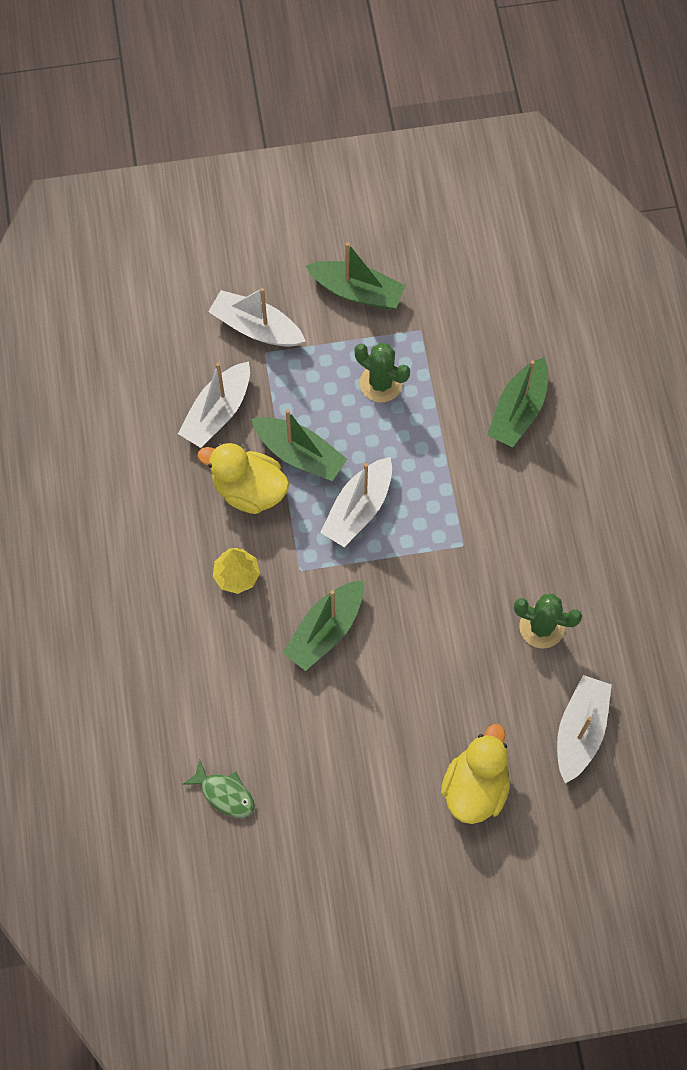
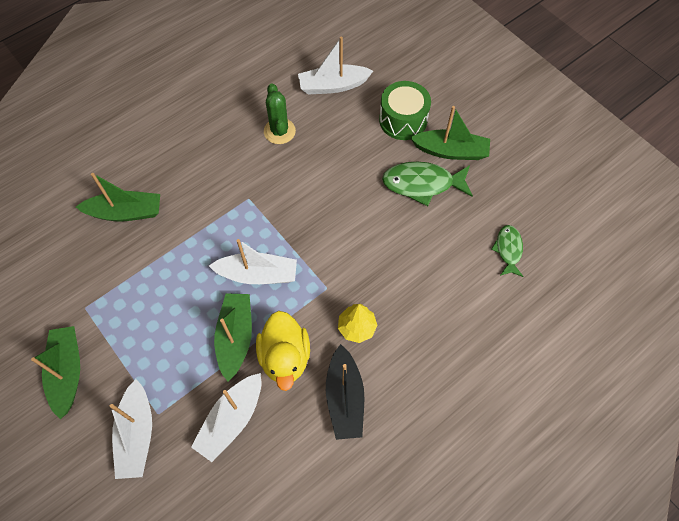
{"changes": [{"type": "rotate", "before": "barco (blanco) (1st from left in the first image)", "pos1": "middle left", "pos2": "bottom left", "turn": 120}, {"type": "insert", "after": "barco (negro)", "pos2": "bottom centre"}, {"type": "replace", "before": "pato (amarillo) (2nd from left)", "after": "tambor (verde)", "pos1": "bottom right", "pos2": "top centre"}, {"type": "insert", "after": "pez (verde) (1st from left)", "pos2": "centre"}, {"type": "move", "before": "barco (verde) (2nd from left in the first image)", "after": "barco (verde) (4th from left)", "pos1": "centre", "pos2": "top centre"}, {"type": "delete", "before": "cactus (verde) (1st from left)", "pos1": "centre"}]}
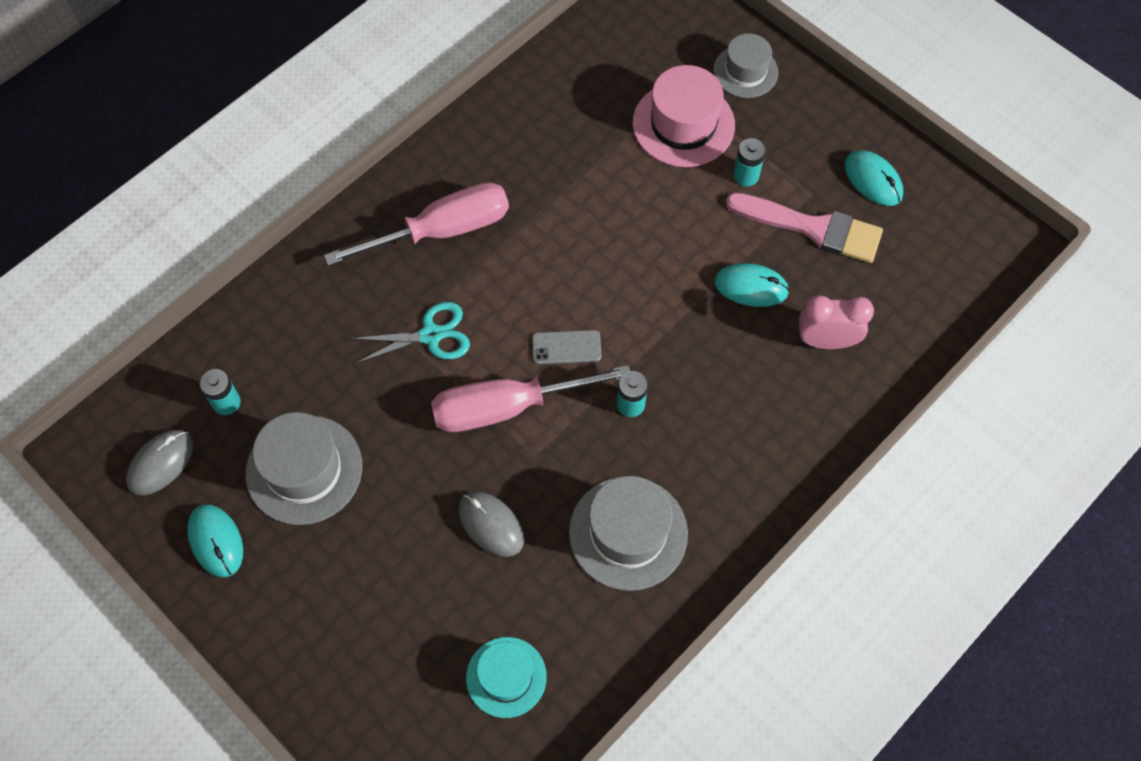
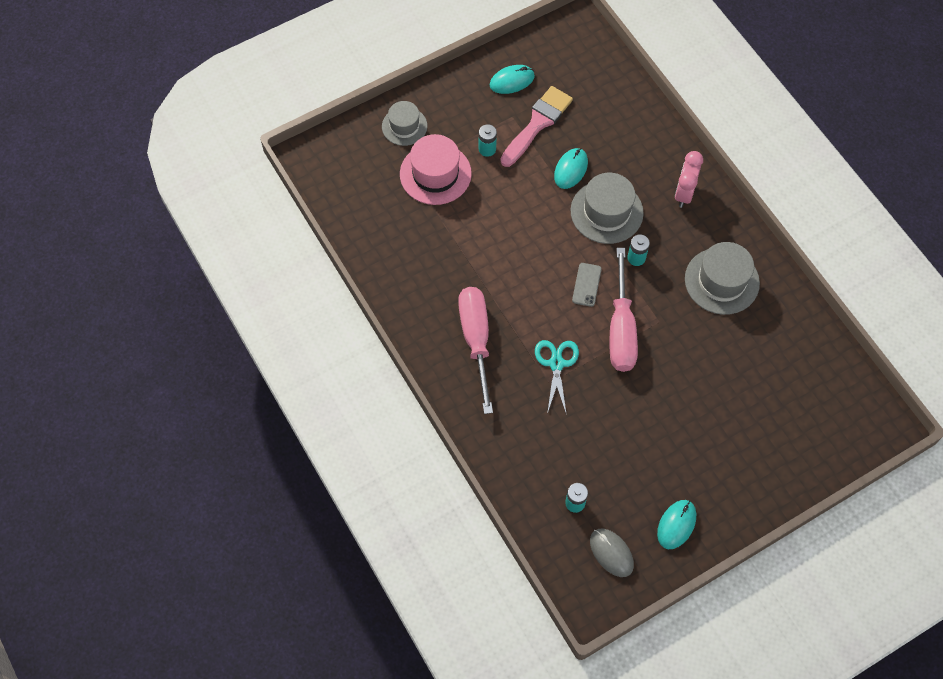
{"changes": [{"type": "move", "before": "sombrero (gris) (1st from left in the first image)", "after": "sombrero (gris) (2nd from left)", "pos1": "middle left", "pos2": "top centre"}, {"type": "rotate", "before": "ratón (turquesa) (1st from left in the first image)", "pos1": "bottom left", "pos2": "bottom right", "turn": -45}, {"type": "move", "before": "despertador (rosa)", "pos1": "middle right", "pos2": "top right"}, {"type": "delete", "before": "ratón (gris) (2nd from left)", "pos1": "bottom centre"}, {"type": "delete", "before": "sombrero (turquesa)", "pos1": "bottom centre"}]}
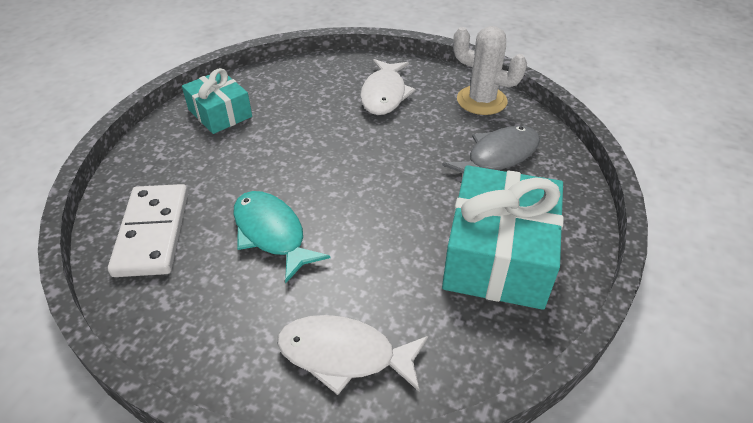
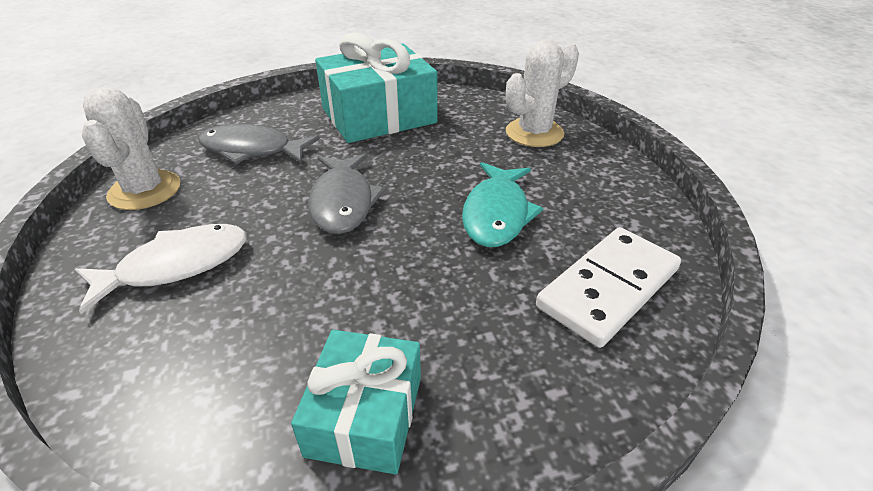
{"changes": [{"type": "insert", "after": "pez (gris) (2nd from left)", "pos2": "centre"}, {"type": "replace", "before": "pez (blanco) (1st from left)", "after": "cactus (blanco) (2nd from left)", "pos1": "bottom centre", "pos2": "top centre"}]}
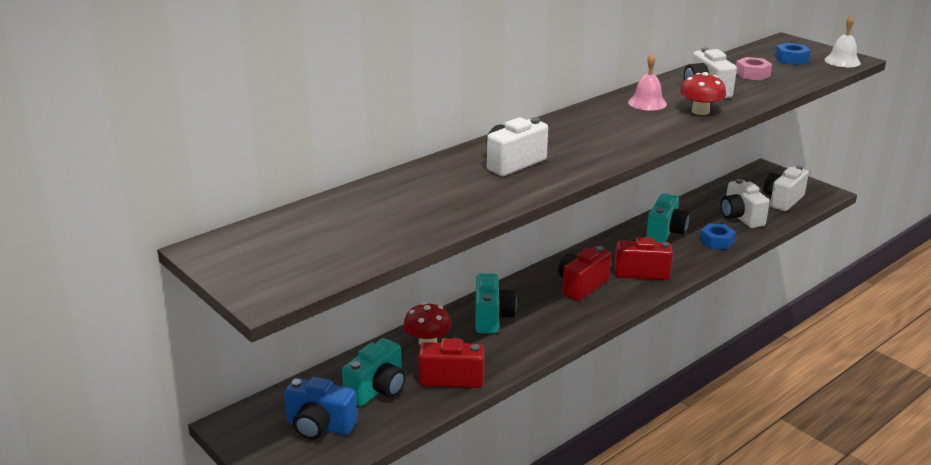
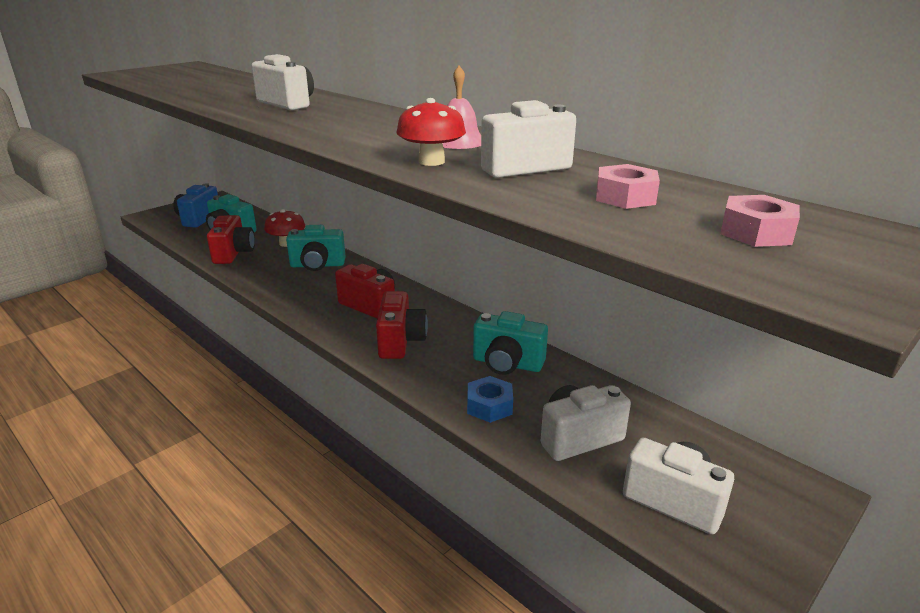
{"changes": [{"type": "recolor", "before": "tuerca (azul) (2nd from left)", "after": "tuerca (rosa) (2nd from left)", "pos1": "top right", "pos2": "middle right"}, {"type": "delete", "before": "campana (blanco)", "pos1": "top right"}]}
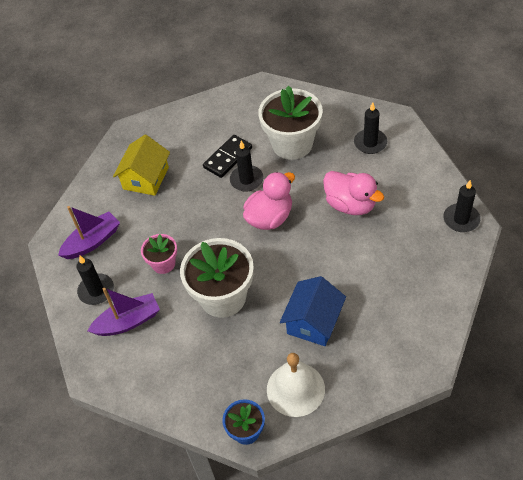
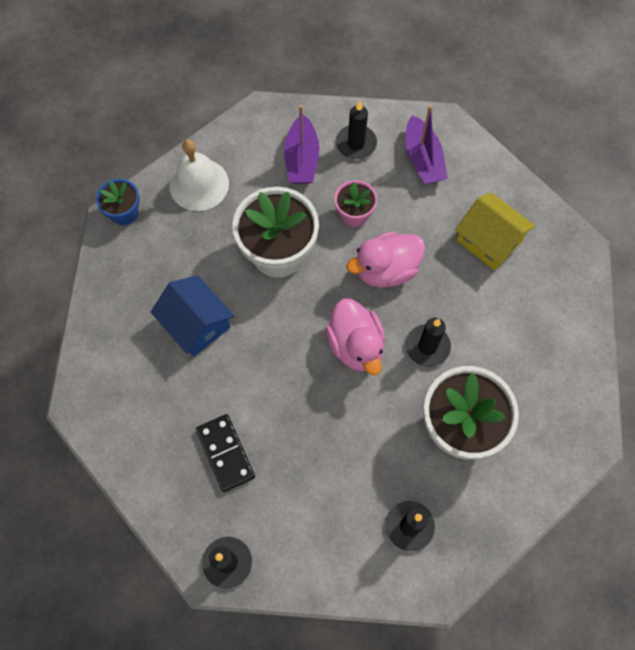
{"changes": [{"type": "move", "before": "campana (blanco)", "pos1": "bottom centre", "pos2": "top left"}, {"type": "move", "before": "ficha de dominó (negro)", "pos1": "top centre", "pos2": "bottom centre"}, {"type": "move", "before": "pato (rosa) (2nd from left)", "pos1": "middle right", "pos2": "centre"}]}
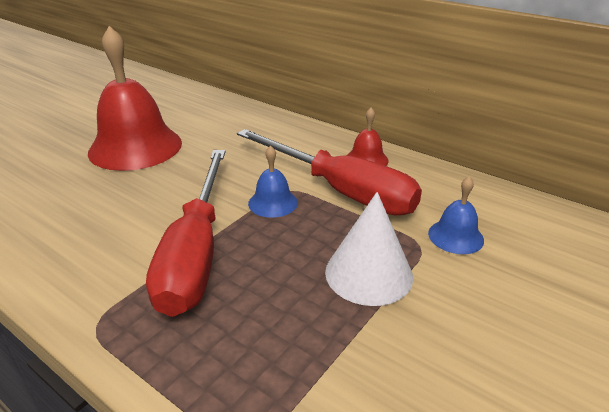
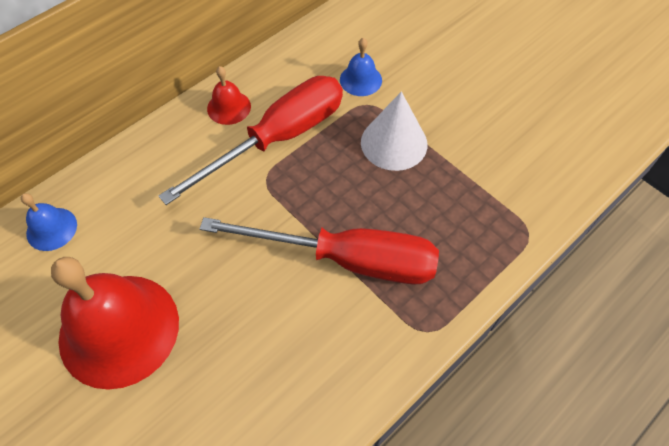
{"changes": [{"type": "move", "before": "campana (azul) (1st from left)", "pos1": "centre", "pos2": "middle left"}]}
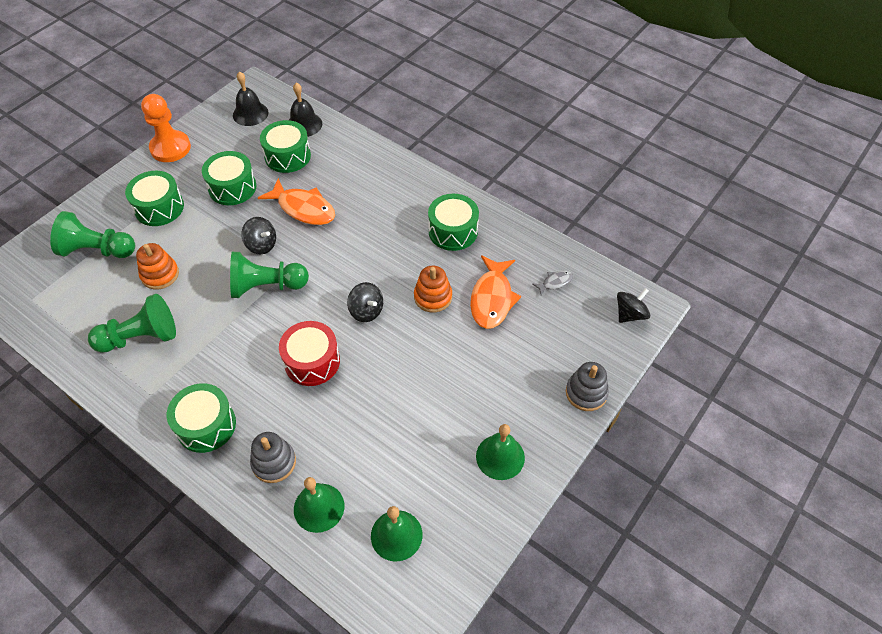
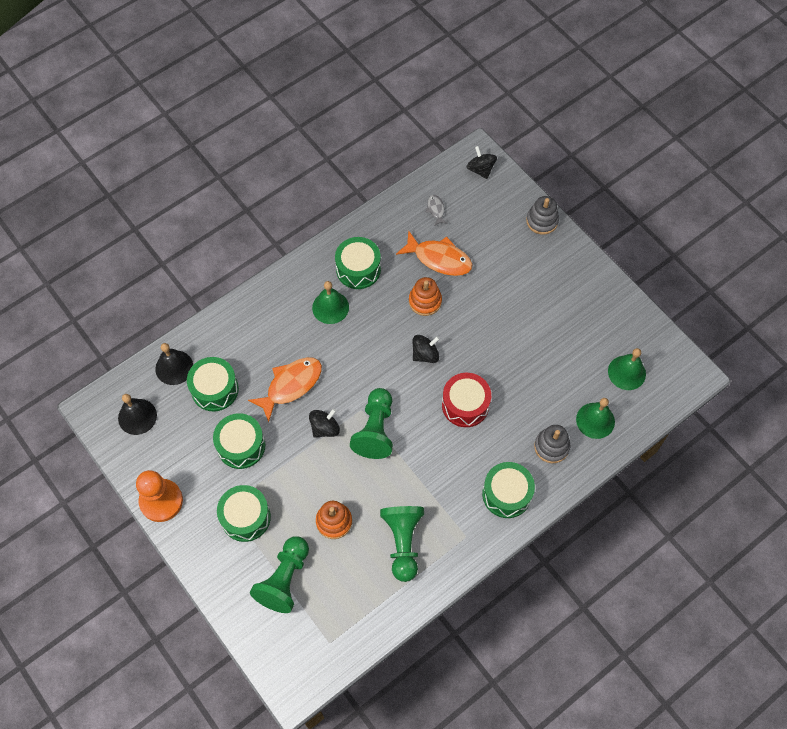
{"changes": [{"type": "move", "before": "campana (verde) (3rd from left in the first image)", "after": "campana (verde) (1st from left)", "pos1": "bottom centre", "pos2": "centre"}]}
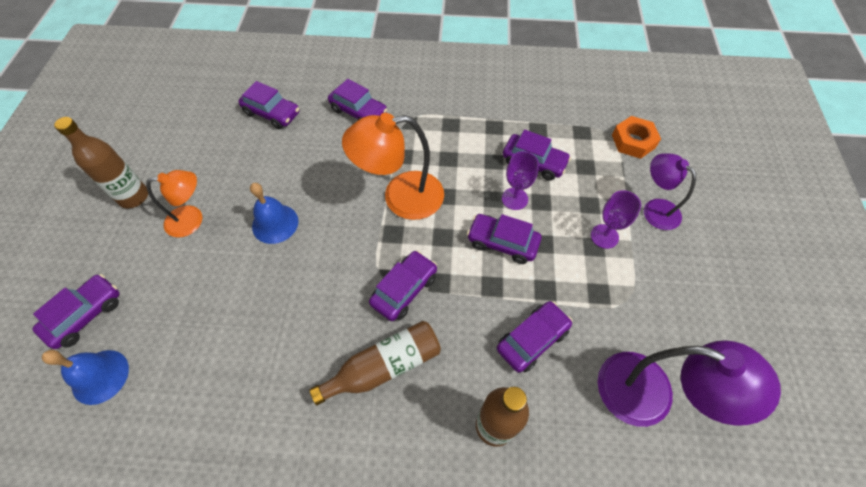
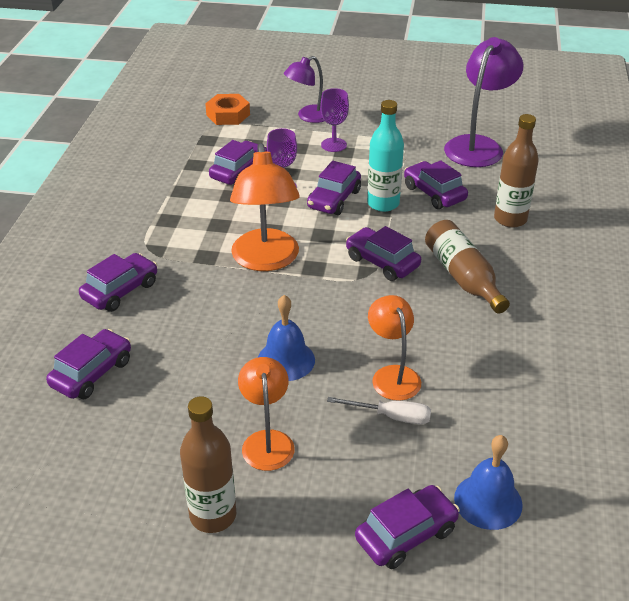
{"changes": [{"type": "insert", "after": "destornillador (blanco)", "pos2": "bottom centre"}, {"type": "rotate", "before": "coche (morado) (1st from left in the first image)", "pos1": "middle left", "pos2": "bottom centre", "turn": 105}, {"type": "insert", "after": "botella (turquesa)", "pos2": "top centre"}, {"type": "insert", "after": "lámpara (naranja) (3rd from left)", "pos2": "centre"}]}
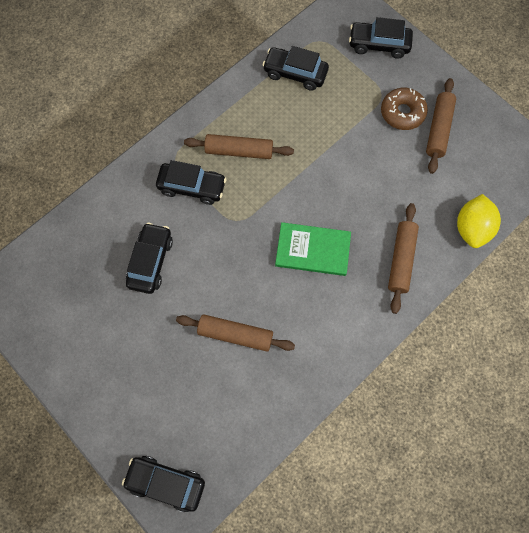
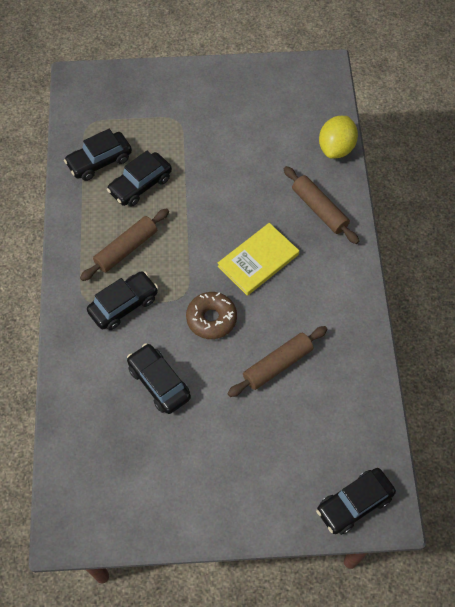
{"changes": [{"type": "move", "before": "coche (negro) (5th from left in the first image)", "after": "coche (negro) (3rd from left)", "pos1": "top right", "pos2": "top left"}, {"type": "move", "before": "rosquilla (marrón)", "pos1": "top right", "pos2": "centre"}, {"type": "recolor", "before": "libro (verde)", "after": "libro (amarillo)", "pos1": "centre", "pos2": "centre"}, {"type": "rotate", "before": "limón (amarillo)", "pos1": "middle right", "pos2": "top right", "turn": 60}, {"type": "delete", "before": "rodillo (marrón) (4th from left)", "pos1": "top right"}]}
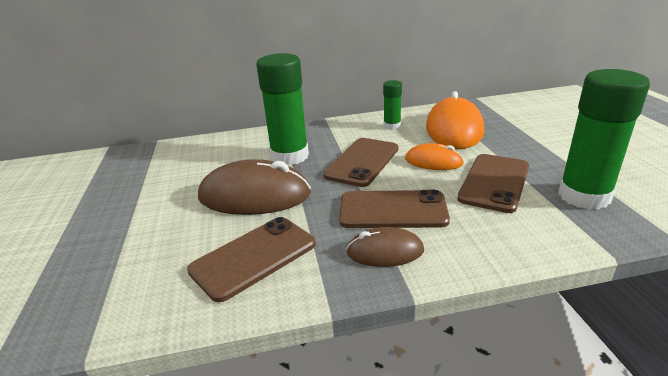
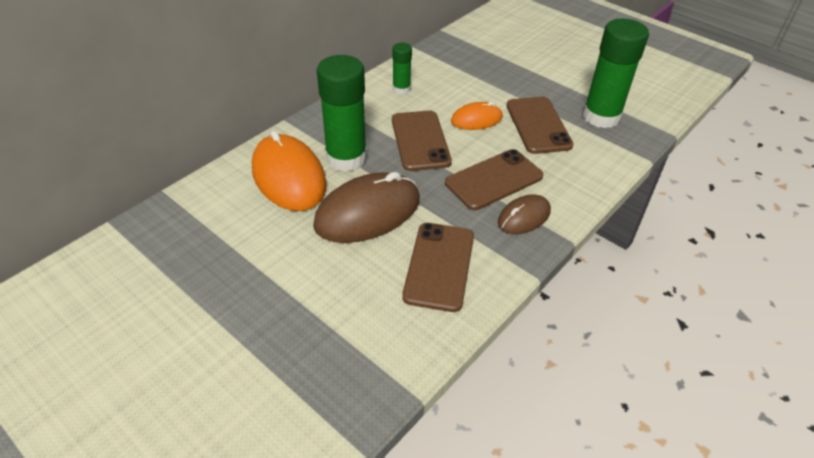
{"changes": [{"type": "move", "before": "ratón (naranja) (2nd from left in the first image)", "after": "ratón (naranja) (1st from left)", "pos1": "top right", "pos2": "centre"}]}
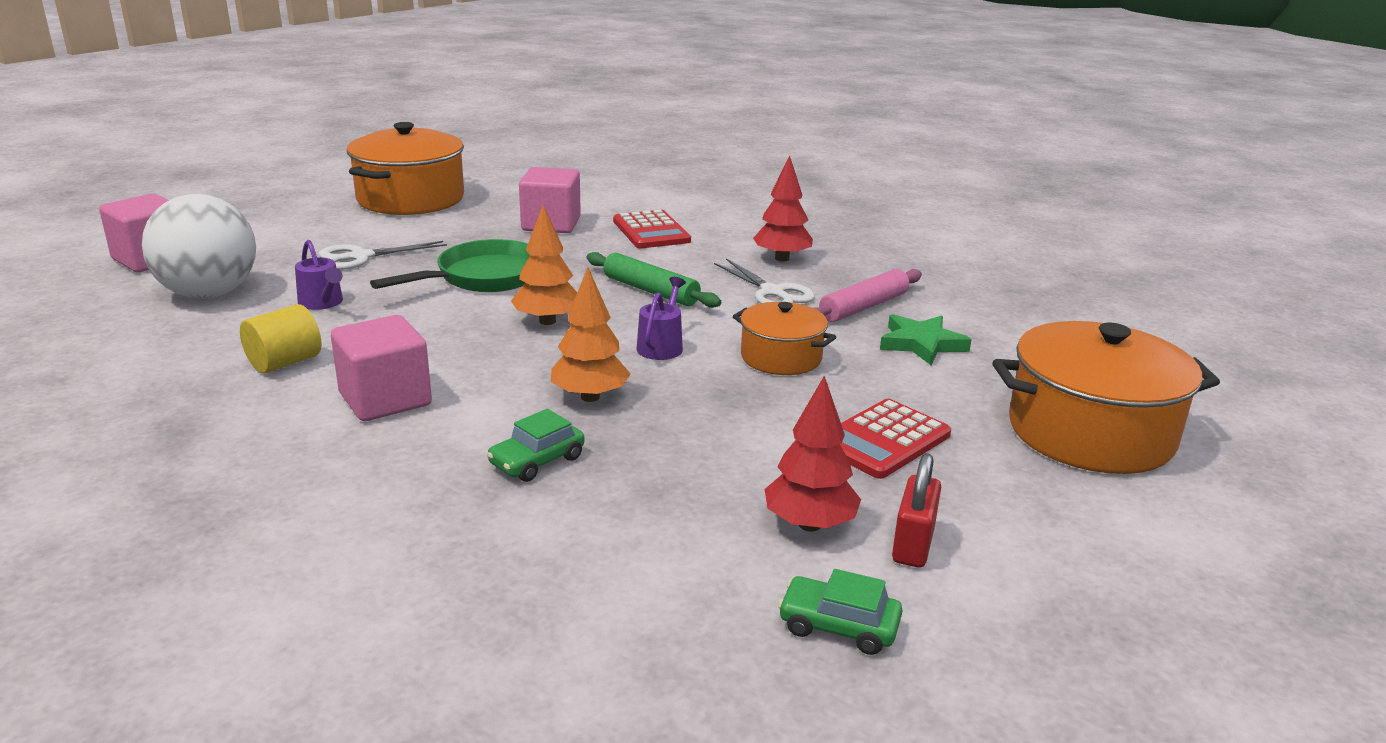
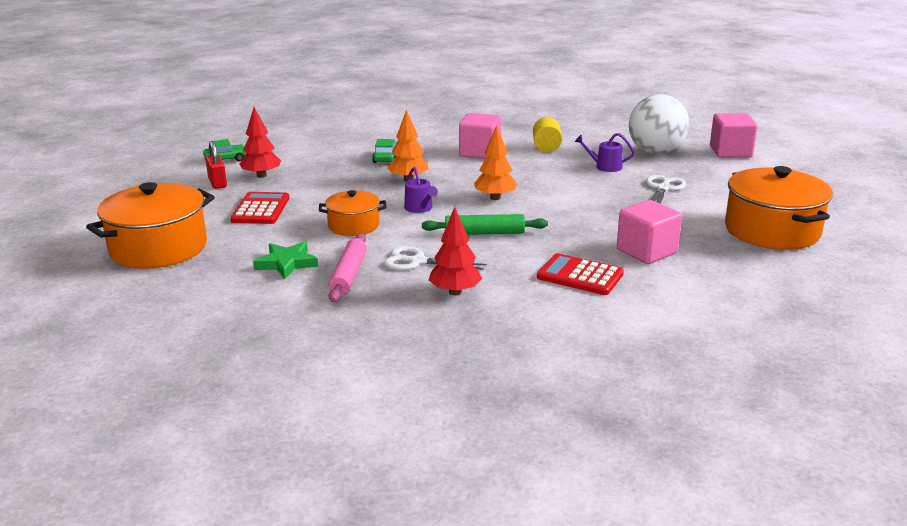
{"changes": [{"type": "delete", "before": "sartén (verde)", "pos1": "middle left"}]}
